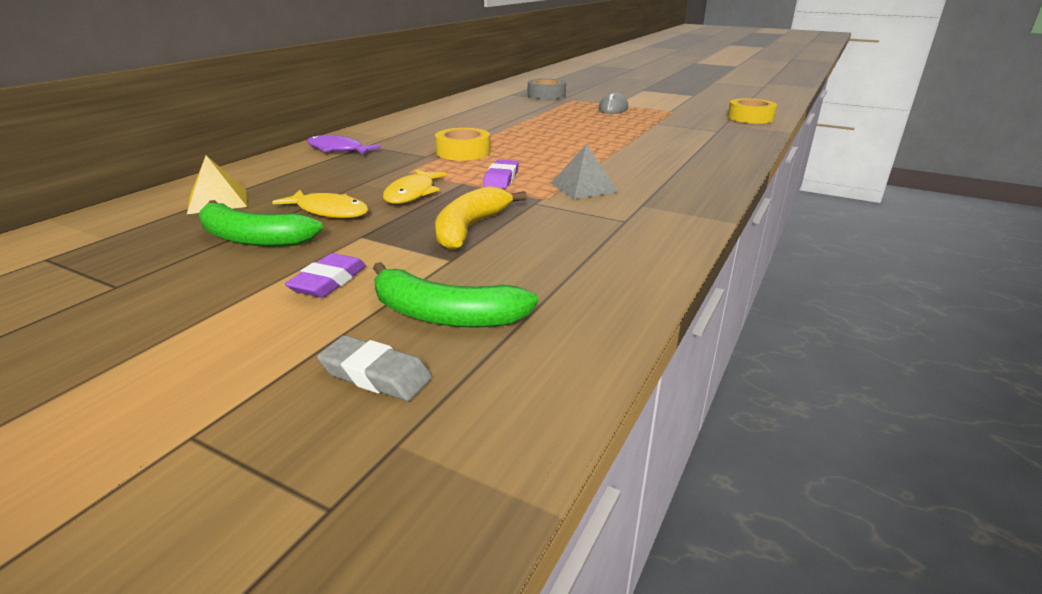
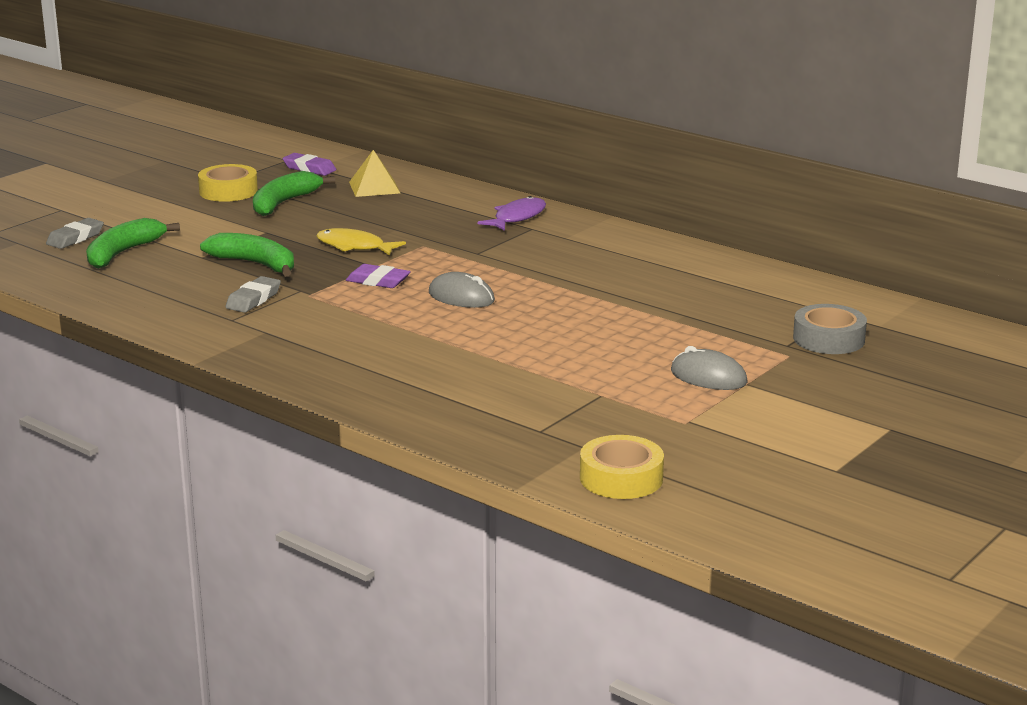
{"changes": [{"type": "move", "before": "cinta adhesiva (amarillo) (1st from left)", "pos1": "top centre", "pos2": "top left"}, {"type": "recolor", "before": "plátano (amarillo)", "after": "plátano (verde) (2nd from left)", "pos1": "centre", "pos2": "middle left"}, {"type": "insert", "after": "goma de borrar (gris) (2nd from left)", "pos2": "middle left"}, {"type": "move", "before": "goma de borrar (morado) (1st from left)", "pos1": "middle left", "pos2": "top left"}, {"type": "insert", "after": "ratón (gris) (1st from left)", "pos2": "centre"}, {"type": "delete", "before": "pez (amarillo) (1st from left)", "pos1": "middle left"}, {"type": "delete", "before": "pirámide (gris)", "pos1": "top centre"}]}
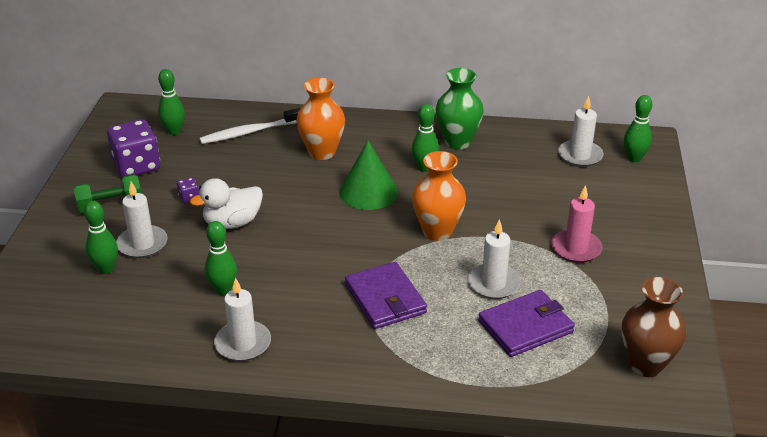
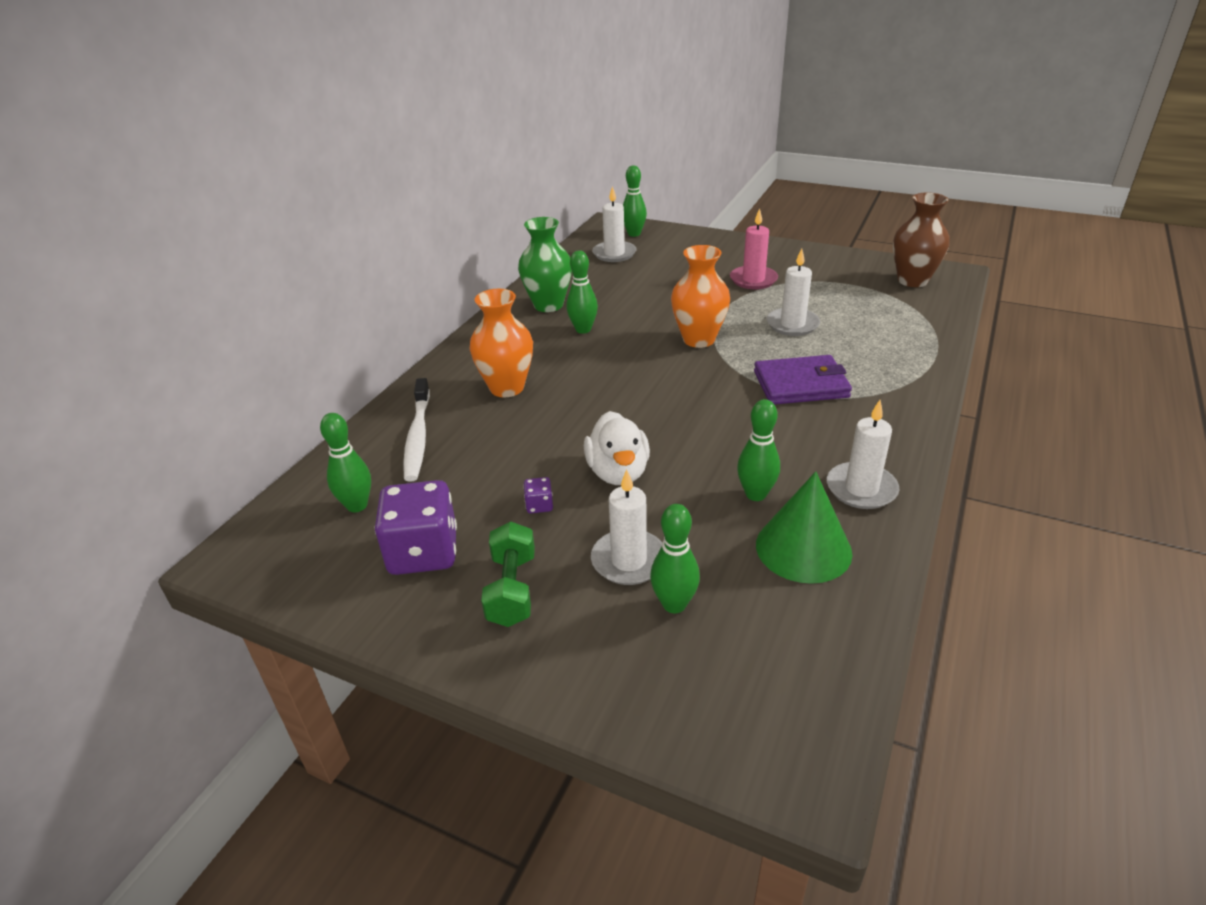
{"changes": [{"type": "move", "before": "cono (verde)", "pos1": "centre", "pos2": "middle right"}, {"type": "delete", "before": "cartera (morado) (2nd from left)", "pos1": "bottom right"}]}
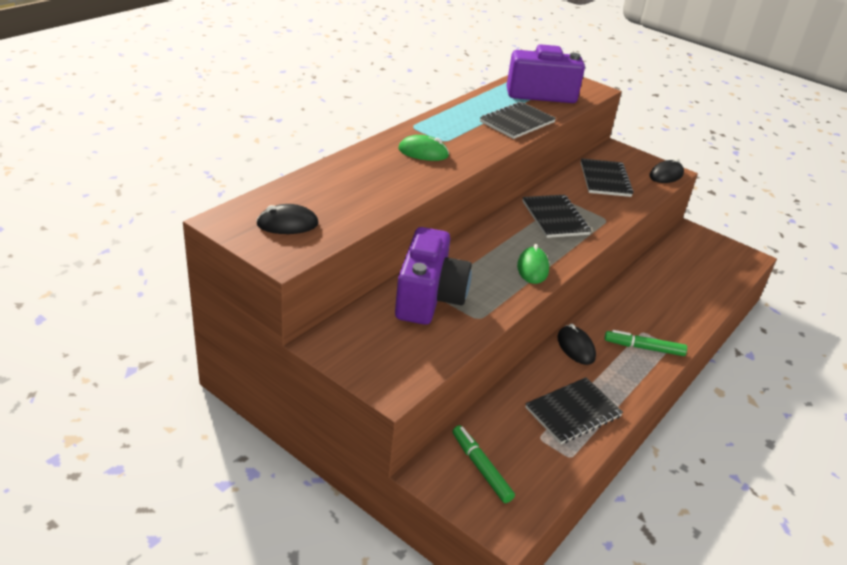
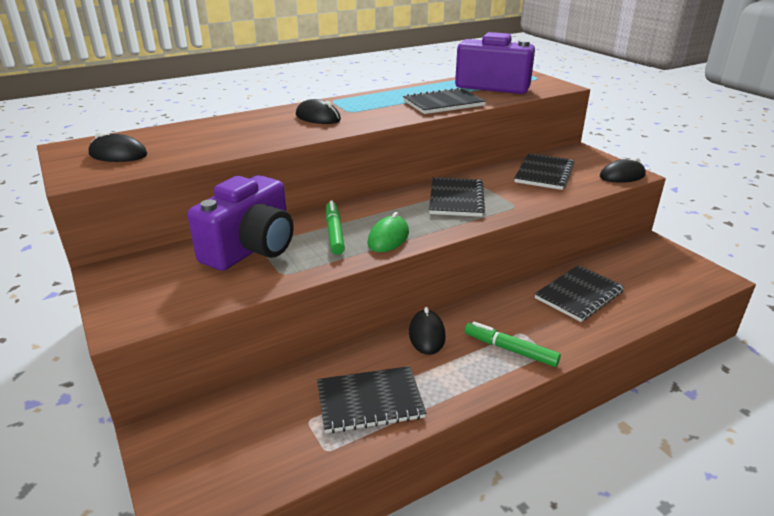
{"changes": [{"type": "recolor", "before": "ratón (verde) (1st from left)", "after": "ratón (negro) (2nd from left)", "pos1": "top centre", "pos2": "top centre"}, {"type": "move", "before": "rotulador (verde) (1st from left)", "pos1": "bottom centre", "pos2": "centre"}, {"type": "insert", "after": "cuaderno (negro) (5th from left)", "pos2": "middle right"}]}
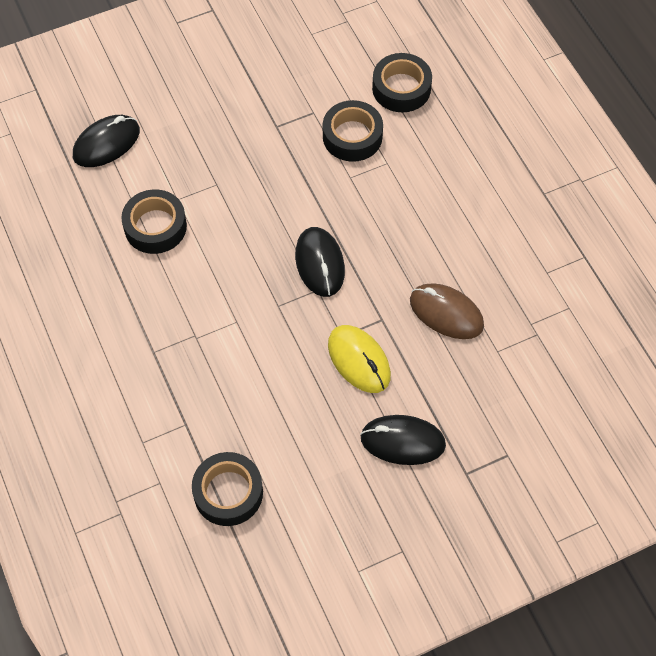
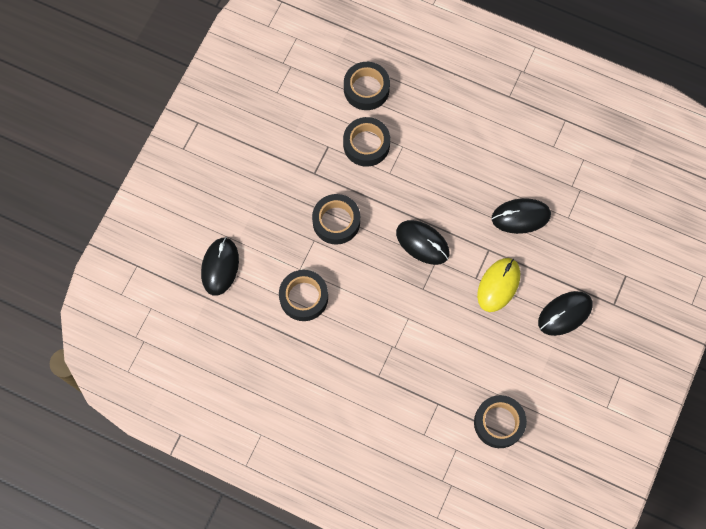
{"changes": [{"type": "insert", "after": "cinta adhesiva (negro) (2nd from left)", "pos2": "centre"}, {"type": "rotate", "before": "ratón (amarillo)", "pos1": "centre", "pos2": "middle right", "turn": -75}, {"type": "recolor", "before": "ratón (marrón)", "after": "ratón (negro) (3rd from left)", "pos1": "middle right", "pos2": "middle right"}]}
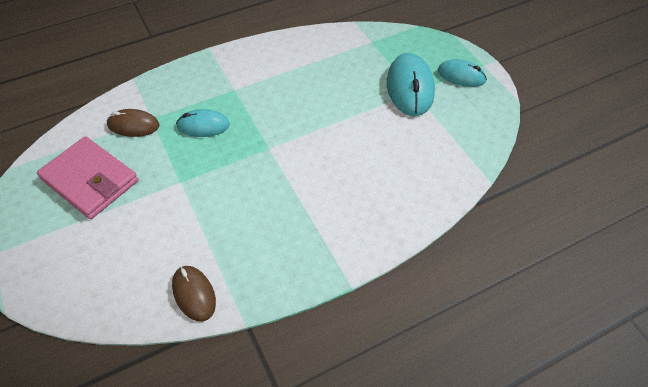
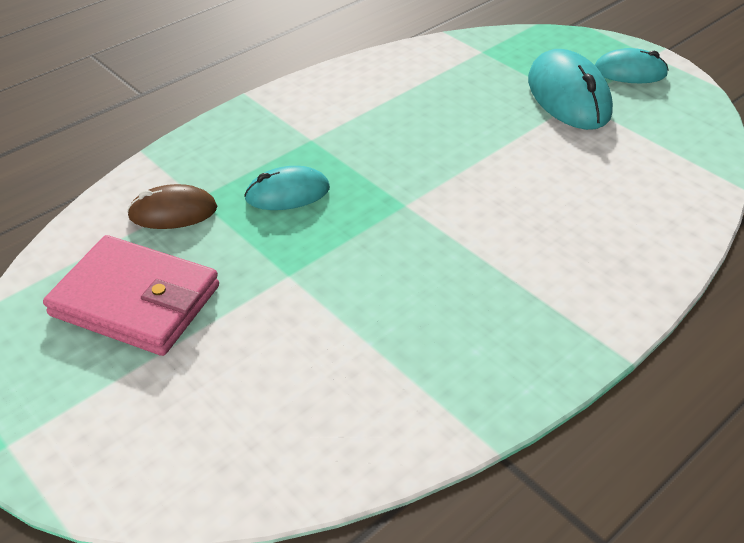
{"changes": [{"type": "delete", "before": "ratón (marrón) (2nd from left)", "pos1": "bottom left"}]}
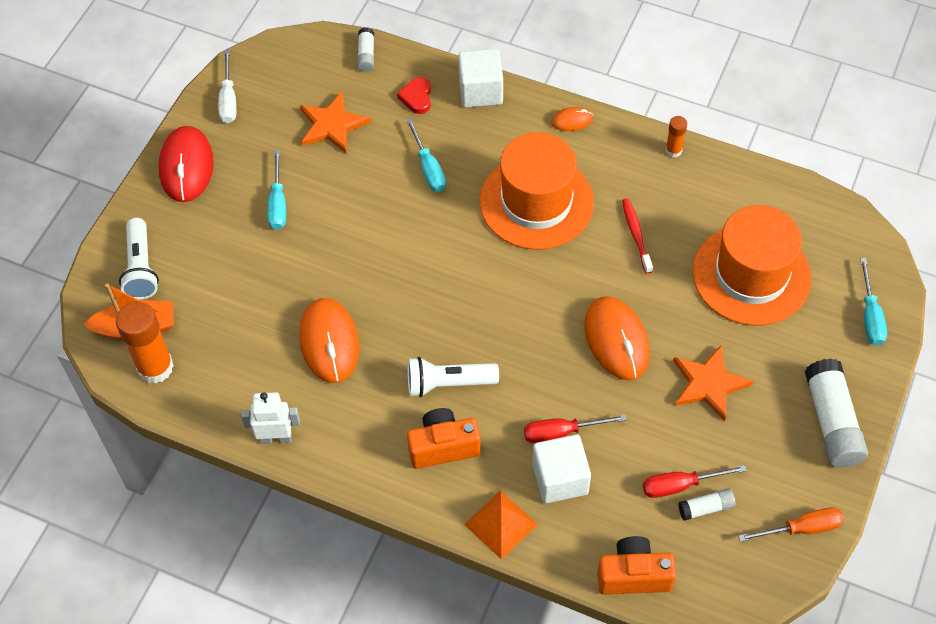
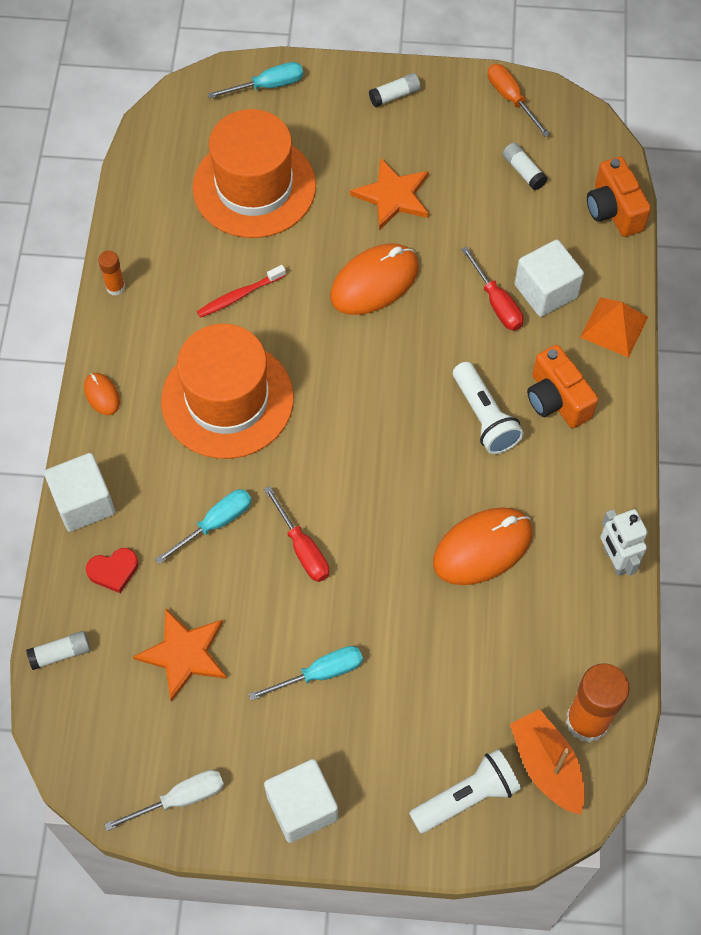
{"changes": [{"type": "move", "before": "destornillador (rojo) (2nd from left in the first image)", "after": "destornillador (rojo) (1st from left)", "pos1": "bottom right", "pos2": "centre"}, {"type": "replace", "before": "ratón (rojo)", "after": "cubo (blanco) (2nd from left)", "pos1": "top left", "pos2": "bottom centre"}, {"type": "resize", "before": "barra de pegamento (blanco) (3rd from left in the first image)", "pos1": "middle right", "pos2": "top centre", "scale": 0.5}]}
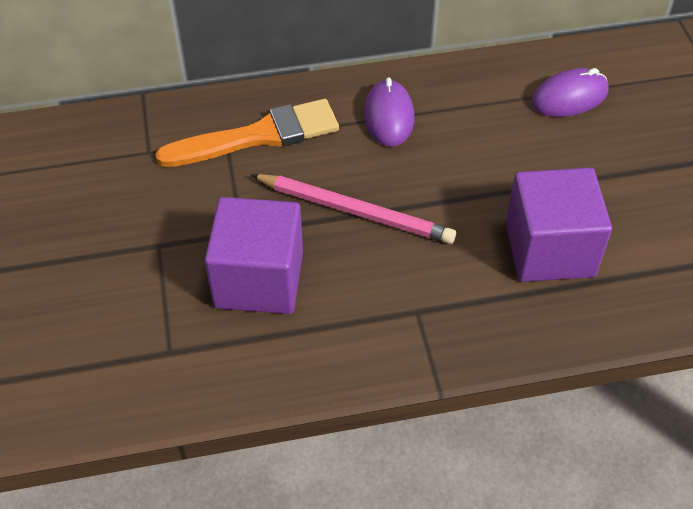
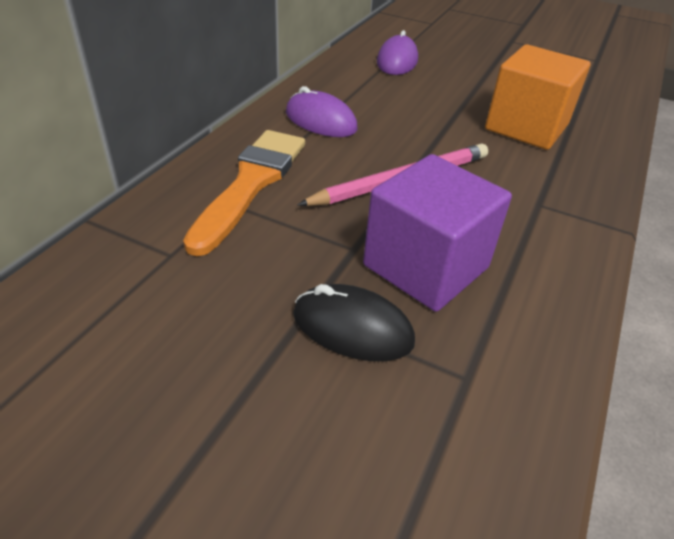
{"changes": [{"type": "insert", "after": "ratón (negro)", "pos2": "centre"}, {"type": "recolor", "before": "cubo (morado) (2nd from left)", "after": "cubo (naranja)", "pos1": "middle right", "pos2": "top right"}]}
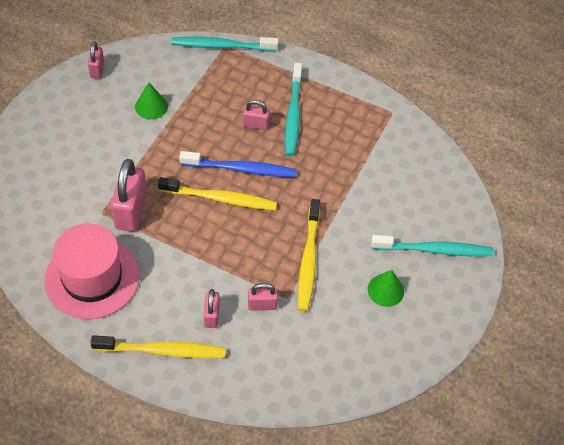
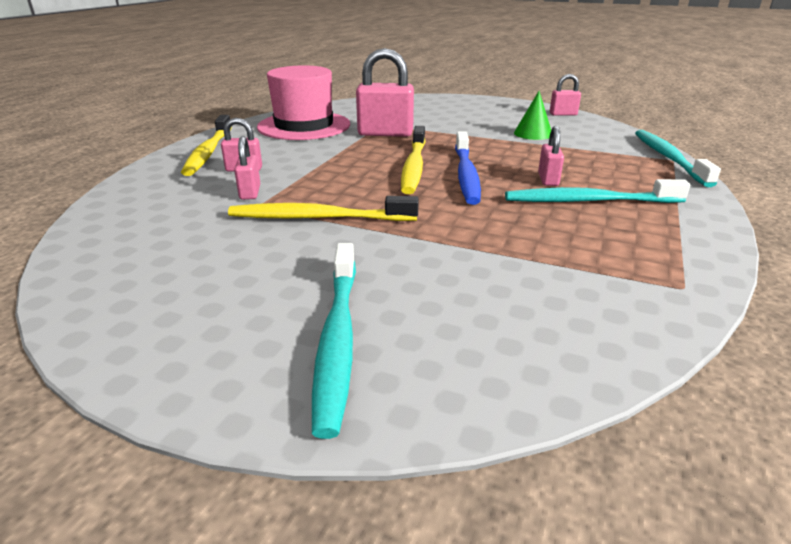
{"changes": [{"type": "delete", "before": "cono (verde) (2nd from left)", "pos1": "middle right"}]}
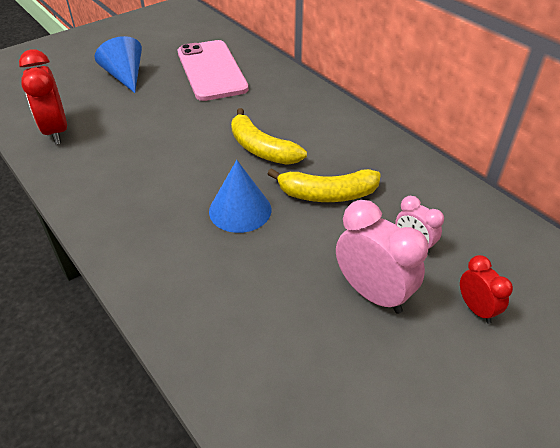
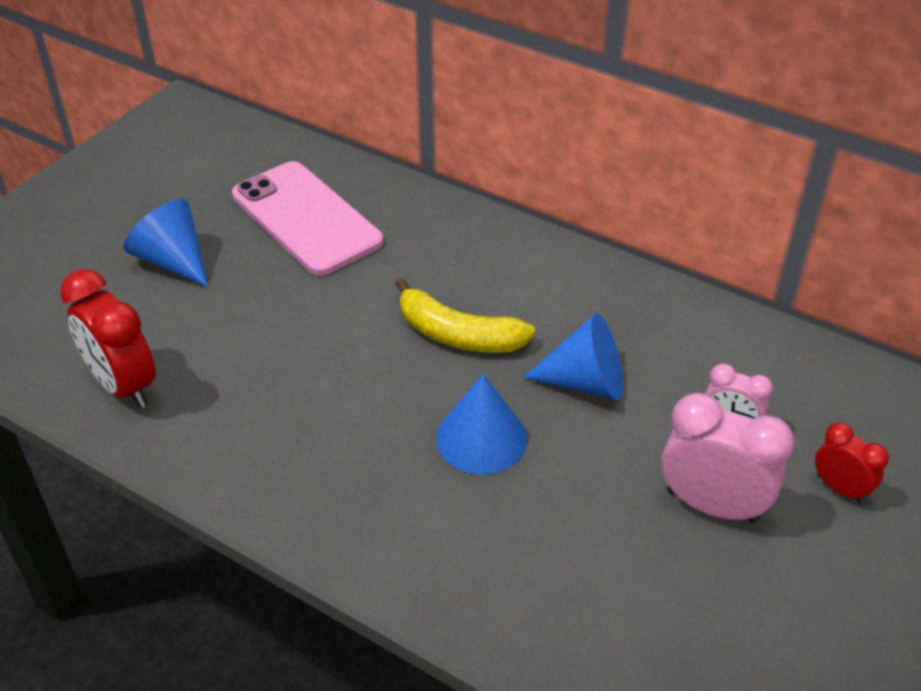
{"changes": [{"type": "replace", "before": "plátano (amarillo) (2nd from left)", "after": "cono (azul) (3rd from left)", "pos1": "centre", "pos2": "centre"}]}
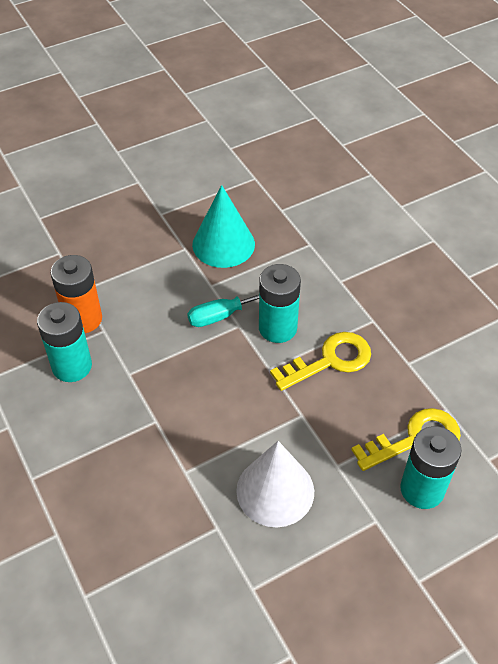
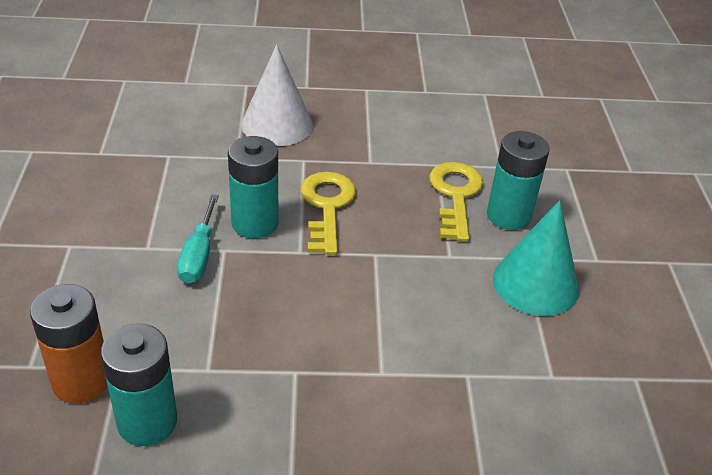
{"changes": [{"type": "move", "before": "cono (blanco)", "pos1": "bottom centre", "pos2": "top centre"}, {"type": "move", "before": "cono (turquesa)", "pos1": "centre", "pos2": "middle right"}]}
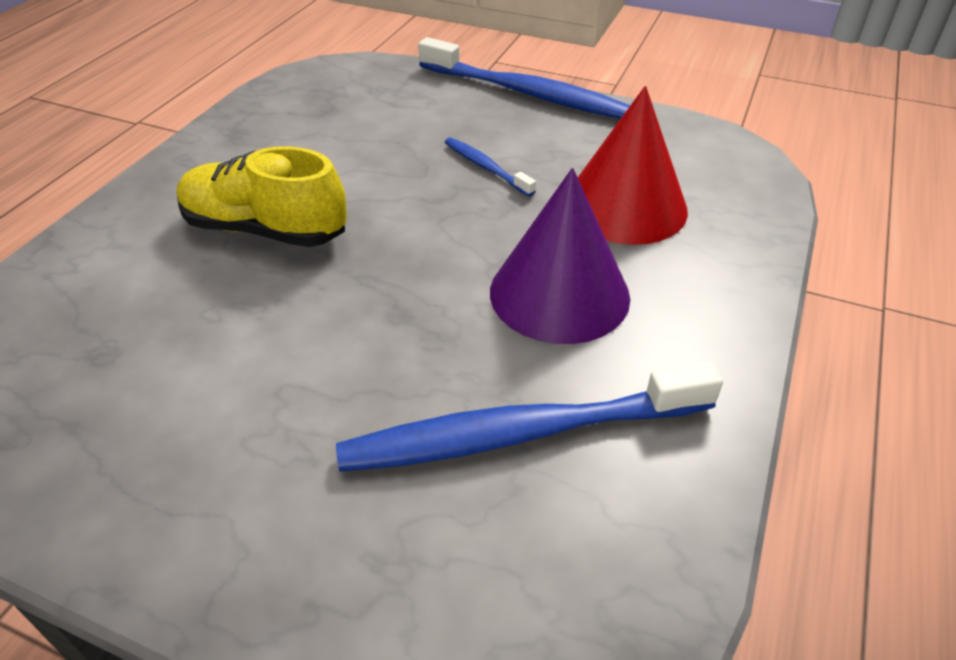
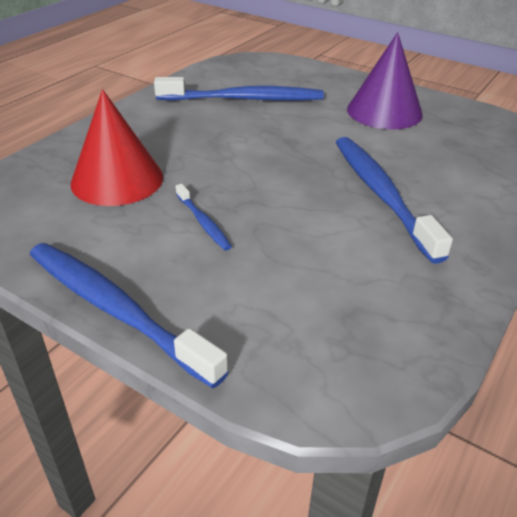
{"changes": [{"type": "replace", "before": "zapato (amarillo)", "after": "cepillo de dientes (azul) (4th from left)", "pos1": "top left", "pos2": "middle right"}, {"type": "move", "before": "cono (morado)", "pos1": "centre", "pos2": "top right"}]}
